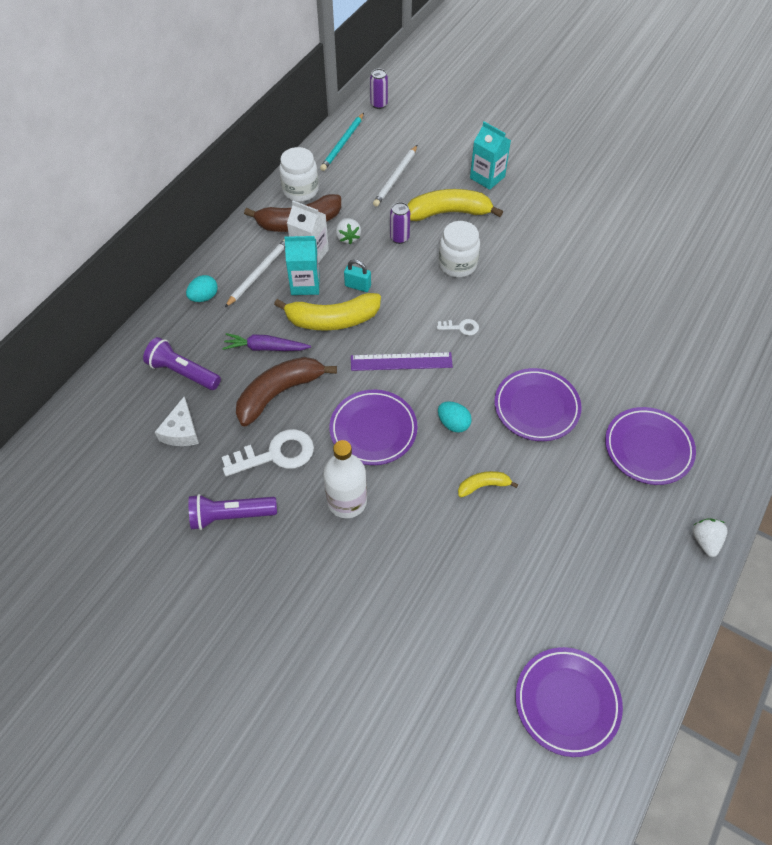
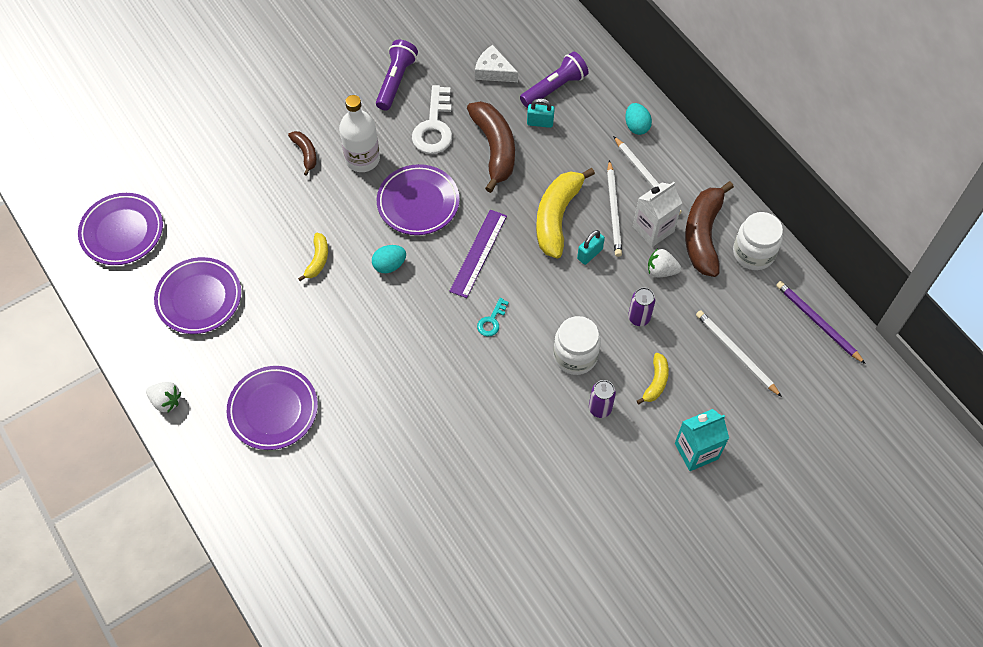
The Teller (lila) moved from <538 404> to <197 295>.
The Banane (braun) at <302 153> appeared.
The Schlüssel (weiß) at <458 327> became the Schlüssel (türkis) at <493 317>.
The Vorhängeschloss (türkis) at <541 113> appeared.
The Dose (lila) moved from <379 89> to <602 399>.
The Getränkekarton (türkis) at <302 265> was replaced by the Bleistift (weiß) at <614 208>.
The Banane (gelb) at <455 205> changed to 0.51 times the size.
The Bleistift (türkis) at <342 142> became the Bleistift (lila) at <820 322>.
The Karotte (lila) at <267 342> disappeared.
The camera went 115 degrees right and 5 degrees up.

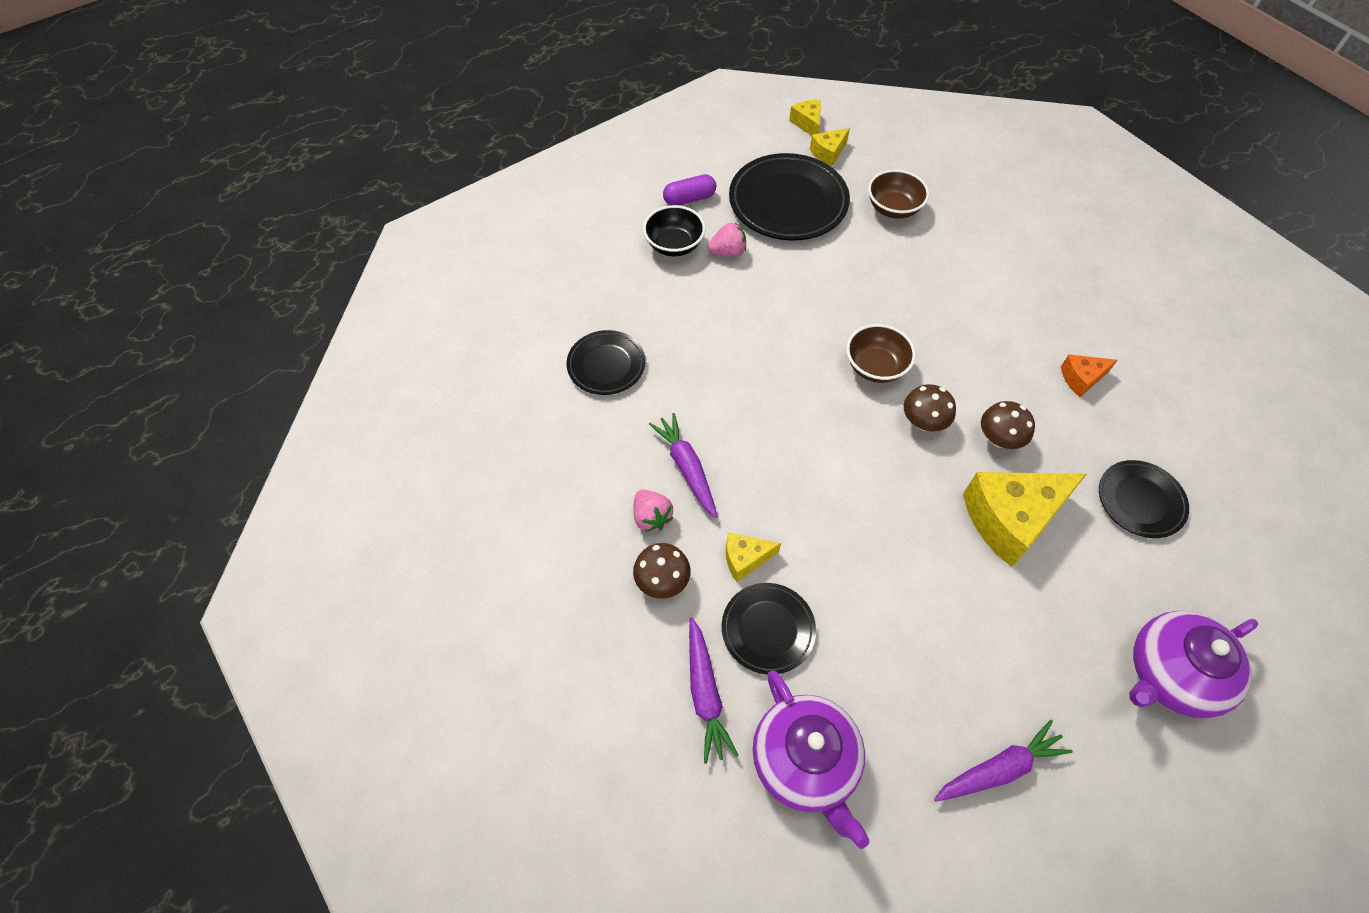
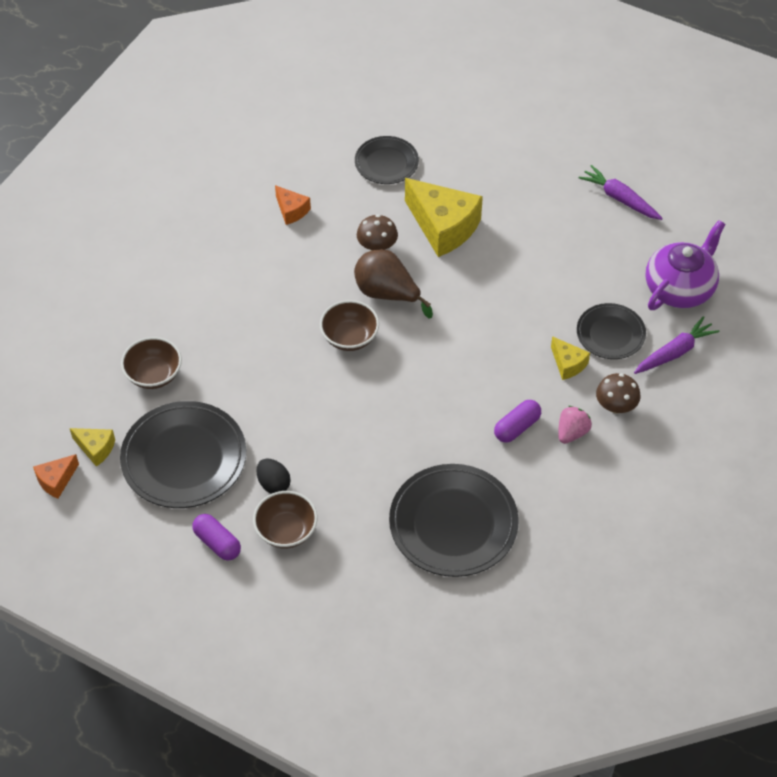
The Käse (gelb) at <805 118> became the Käse (orange) at <56 476>.
The Schüssel (schwarz) at <674 230> became the Schüssel (braun) at <285 519>.
The Erdbeere (rosa) at <726 240> was replaced by the Ei (schwarz) at <274 476>.
The Pilz (braun) at <930 407> was replaced by the Birne (braun) at <393 284>.
The Teller (schwarz) at <606 362> changed to 1.72 times the size.
The Karotte (lila) at <683 465> was replaced by the Kapsel (lila) at <517 421>.
The Teekanne (lila) at <1193 664> disappeared.
The camera went 115 degrees left and 5 degrees down.

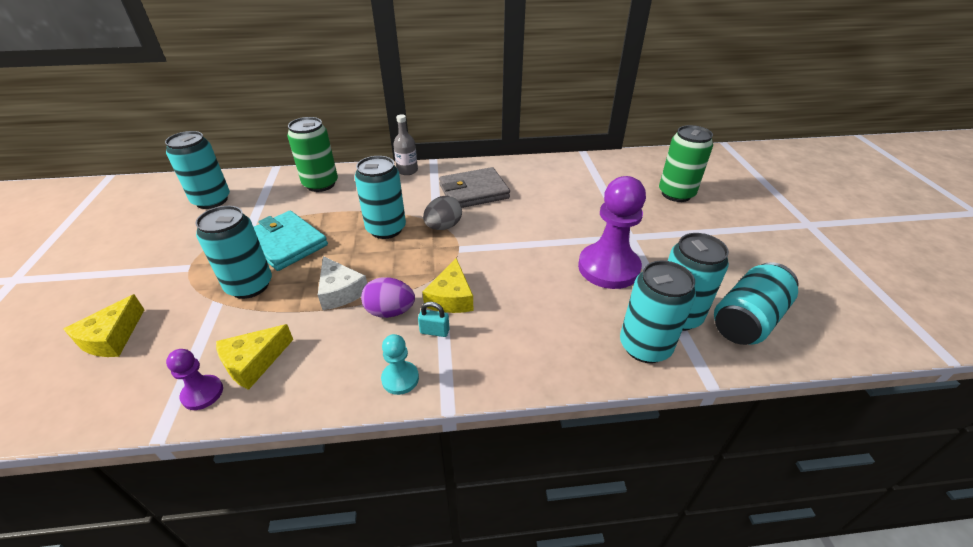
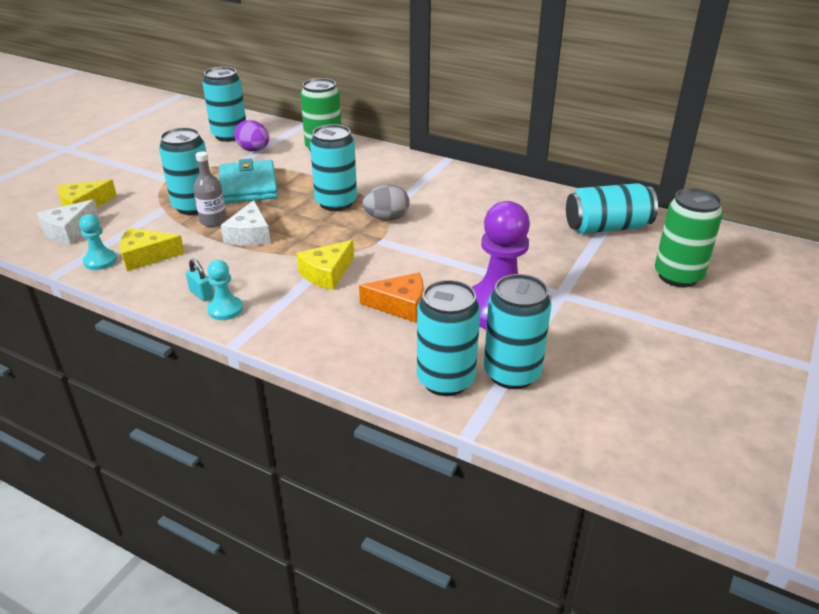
The Käse (weiß) at <68 221> appeared.
The Bauer (lila) at <194 379> became the Bauer (türkis) at <98 242>.
The Vorhängeschloss (türkis) moved from <434 319> to <200 280>.
The Flasche (grau) moved from <405 144> to <210 189>.
The Ei (lila) moved from <388 297> to <251 135>.
The Käse (orange) at <391 298> appeared.
The Dose (türkis) moved from <756 303> to <612 208>.
The Geldbörse (grau) at <474 187> disappeared.
The camera went 35 degrees right and 5 degrees down.

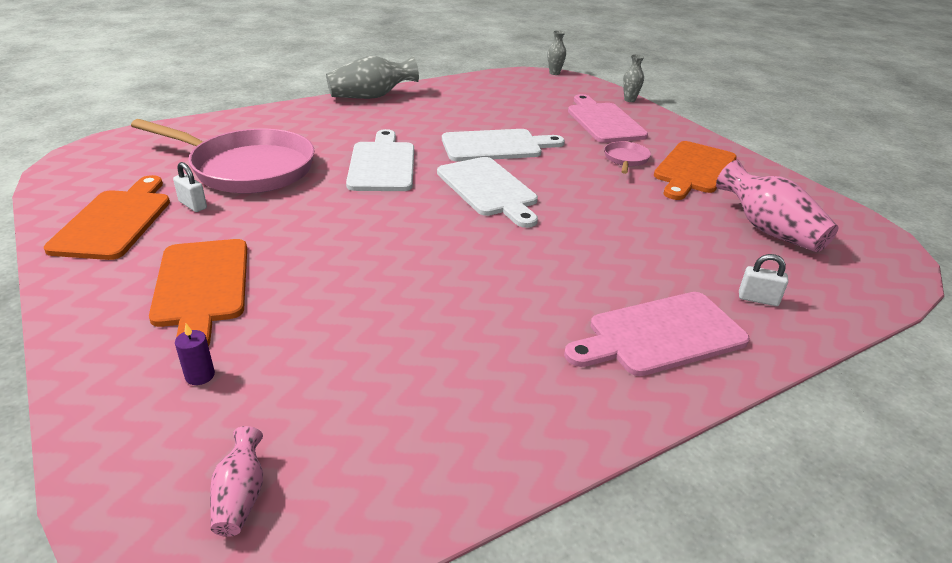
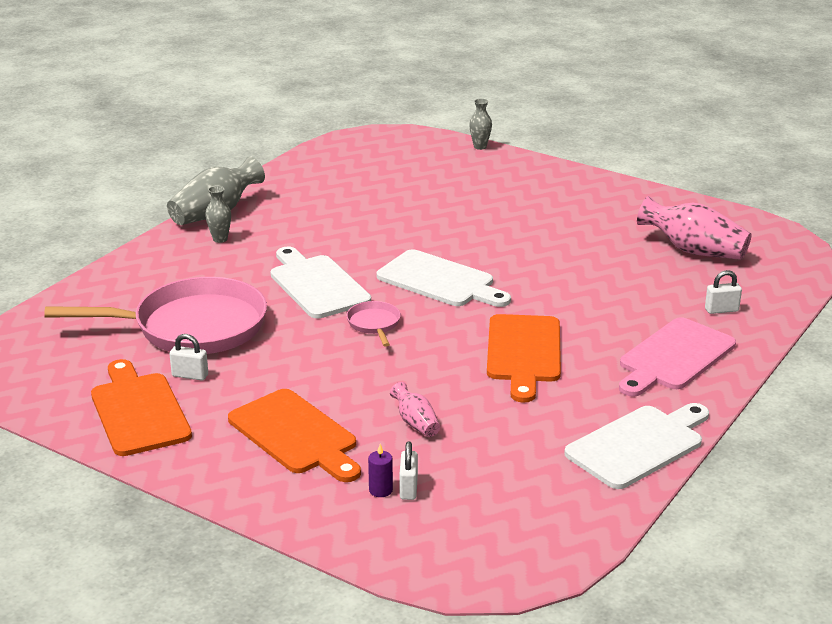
The Vase (grau) moved from <556 52> to <218 214>.
The Pfanne (rosa) moved from <627 157> to <373 324>.
The Vase (rosa) moved from <236 481> to <415 409>.
The Vorhängeschloss (weiß) at <408 470> appeared.
The Schneidebrett (orange) moved from <695 170> to <524 358>.
The Schneidebrett (weiß) moved from <503 145> to <636 446>.
The Schneidebrett (rosa) at <608 118> disappeared.
The camera went 25 degrees left and 5 degrees down.

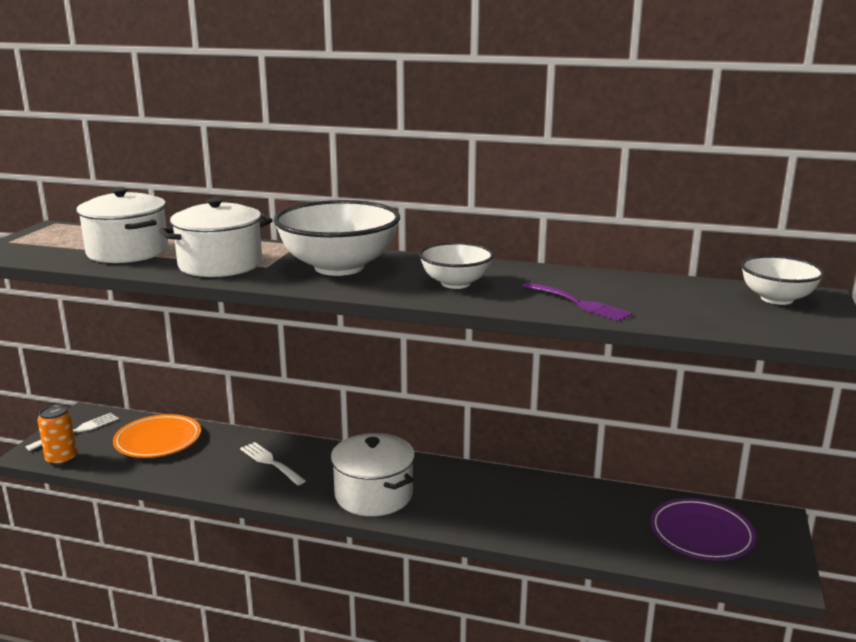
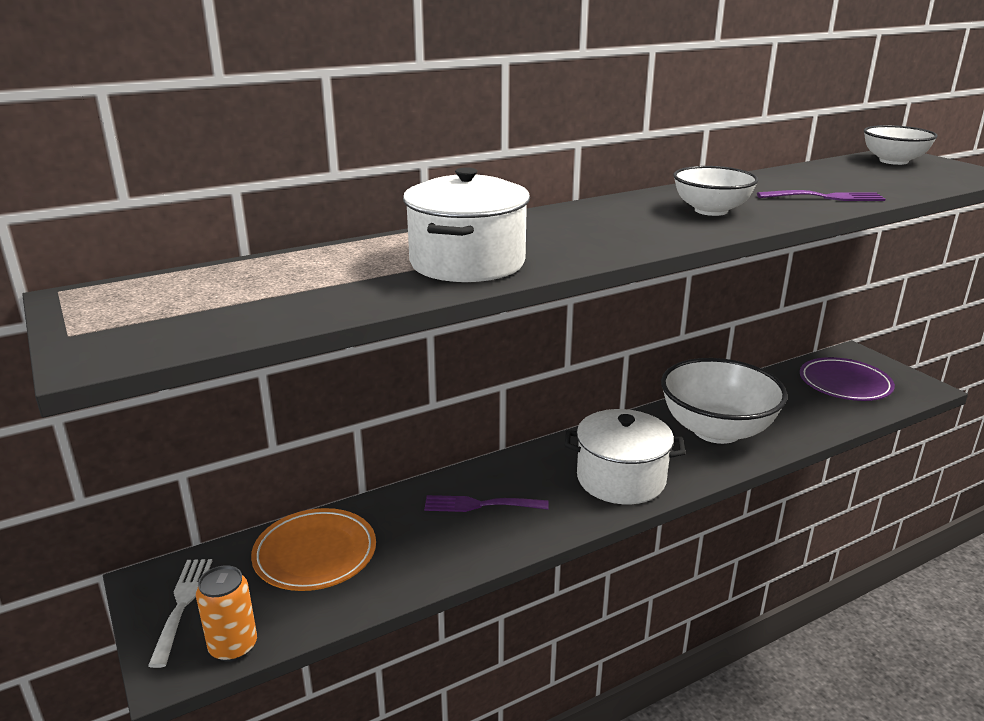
The Gabel (weiß) at <273 463> became the Gabel (lila) at <486 503>.
The Schüssel (weiß) moved from <337 238> to <724 401>.
The Kochtopf (weiß) at <122 225> disappeared.
The camera went 45 degrees left and 5 degrees up.

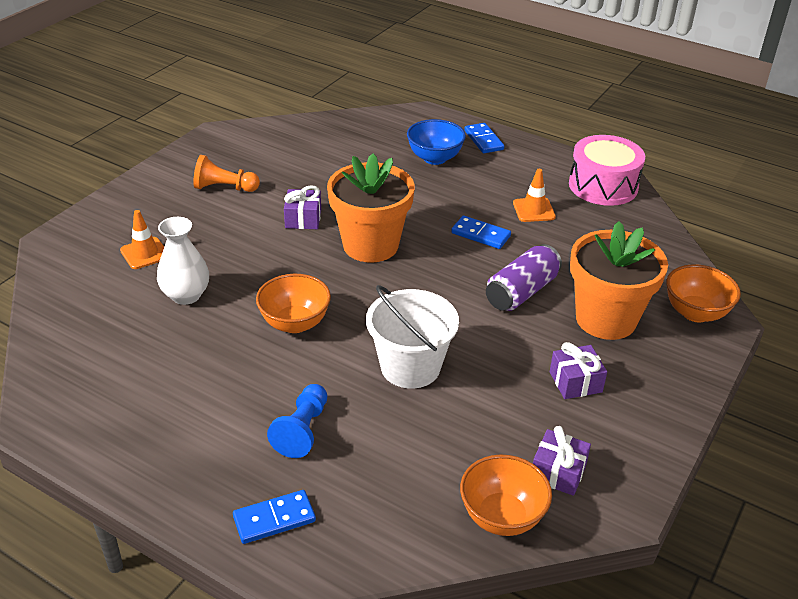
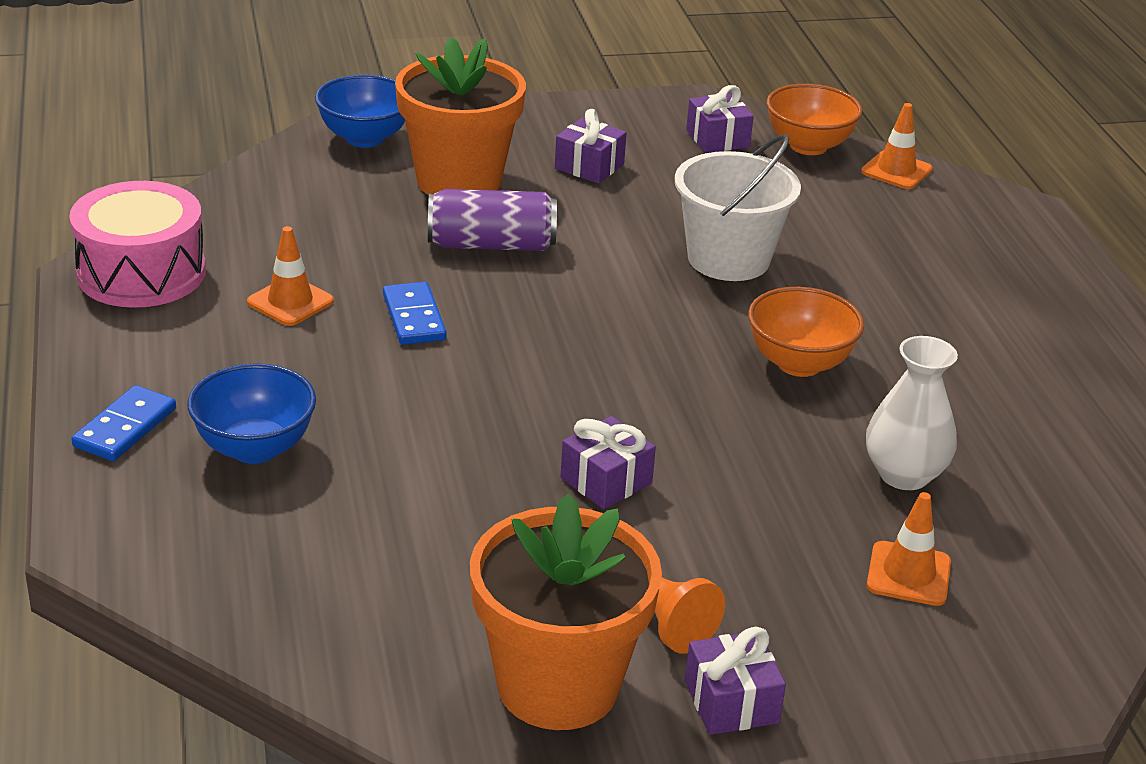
The Schüssel (orange) at <703 293> became the Schüssel (blau) at <360 111>.
The Blumentopf (orange) moved from <371 208> to <566 611>.
The Geschenk (lila) at <735 681> appeared.
The Leitkegel (orange) at <897 146> appeared.
The Dominostein (blau) at <274 517> disappeared.
The Bauer (blau) at <297 421> disappeared.
The camera went 135 degrees left and 5 degrees down.

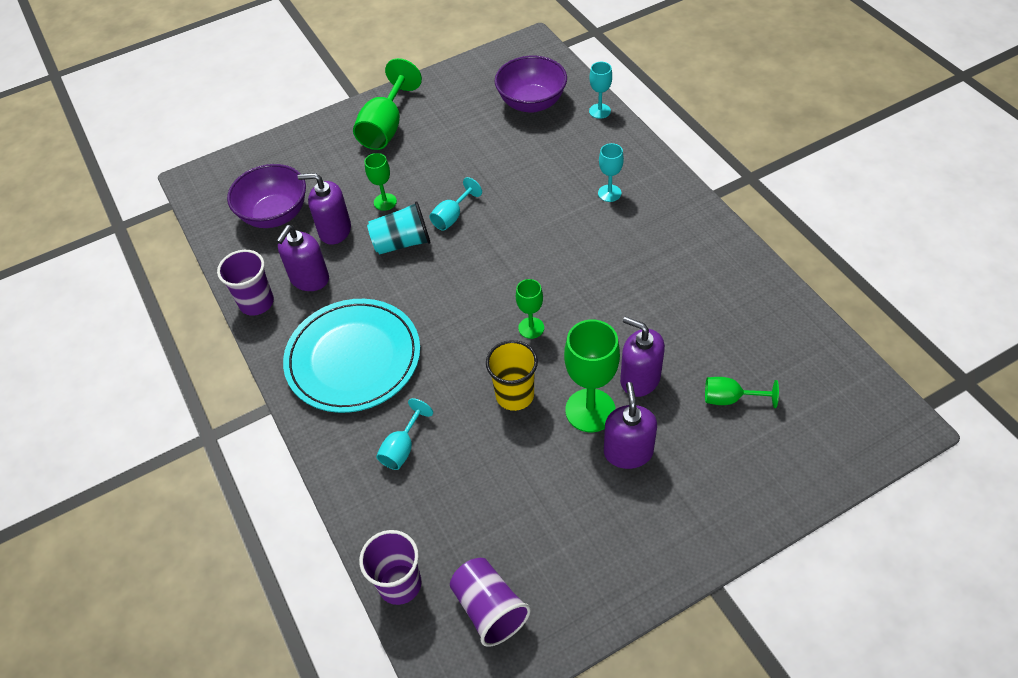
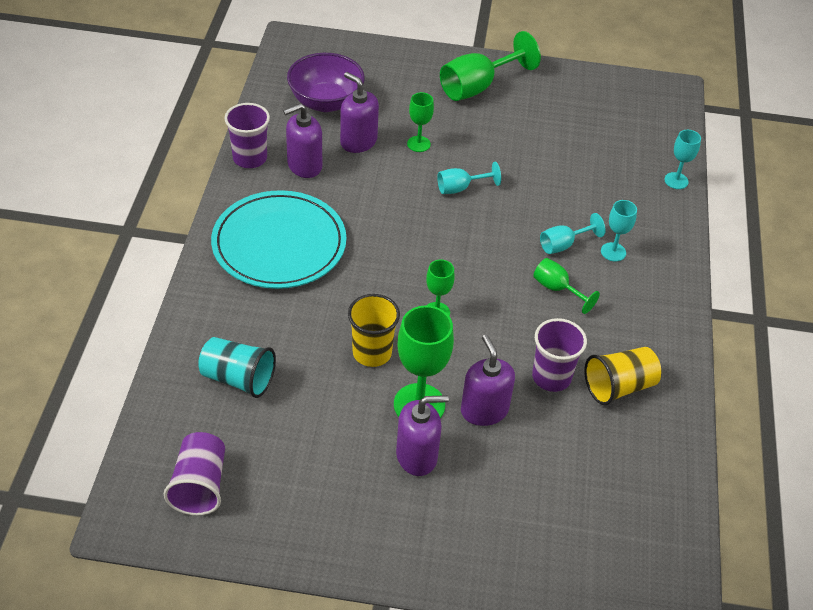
The Becher (türkis) moved from <399 227> to <237 367>.
The Seifenspender (lila) at <630 425> turned 45 degrees clockwise.
The Becher (lila) moved from <390 567> to <559 355>.
The Kelch (grün) moved from <742 392> to <566 286>.
The Kelch (türkis) moved from <404 434> to <573 233>.
The Becher (gelb) at <622 376> appeared.
The Schüssel (lila) at <531 84> disappeared.
The camera went 30 degrees right and 5 degrees down.

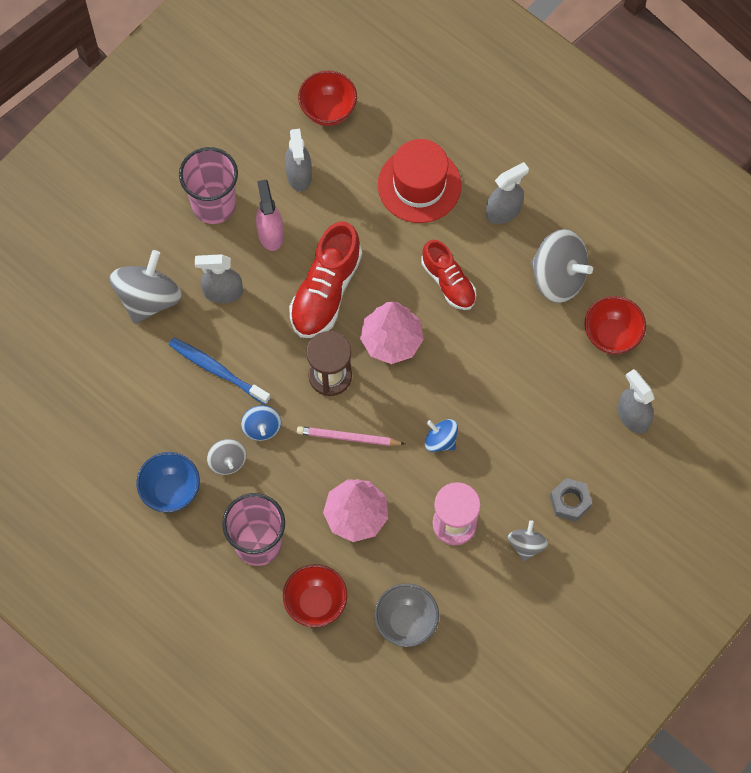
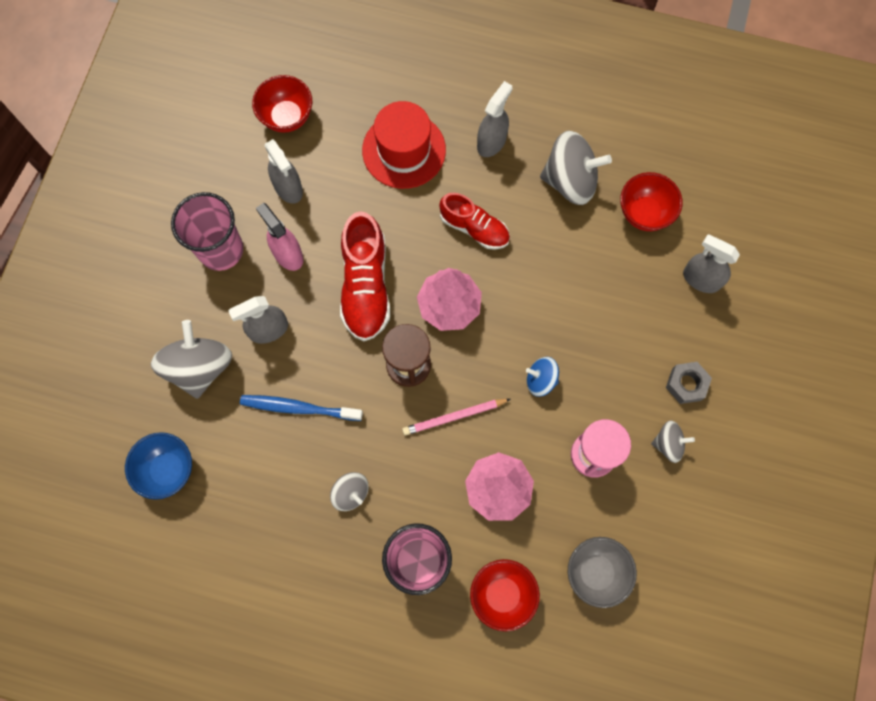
The Schüssel (blau) moved from <168 482> to <158 466>.
The Kreisel (grau) at <528 540> turned 105 degrees clockwise.
The Kreisel (blau) at <261 423> disappeared.
The camera went 25 degrees left and 5 degrees up.

